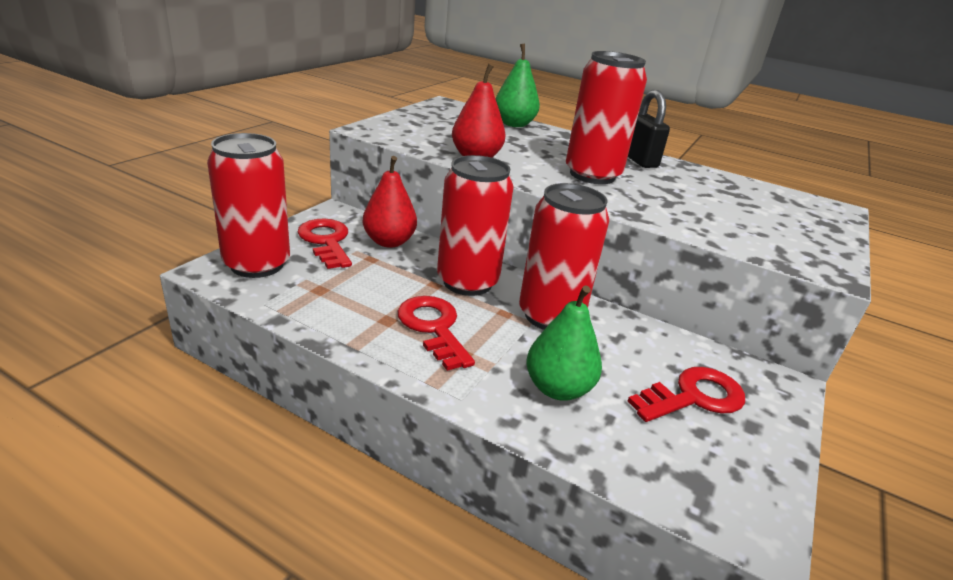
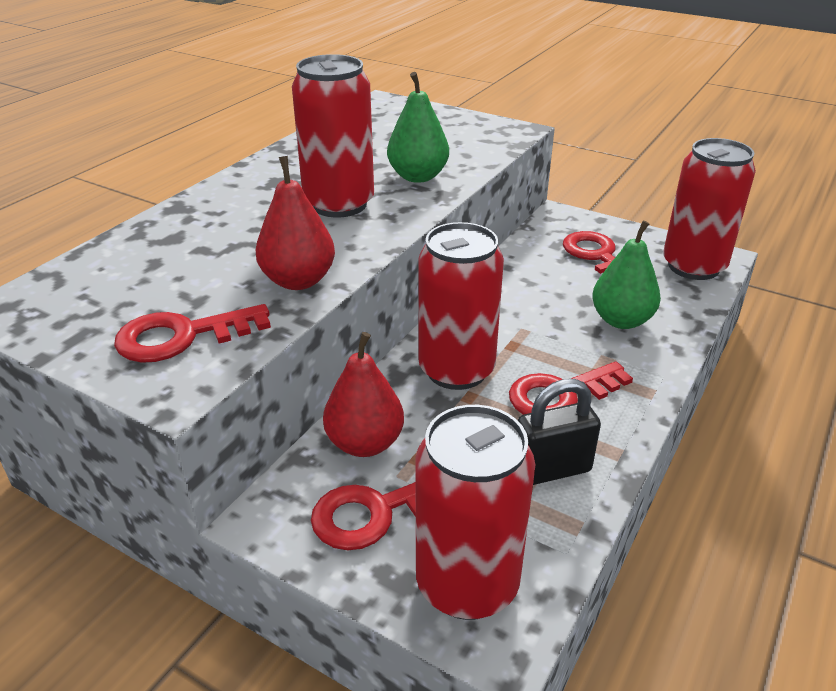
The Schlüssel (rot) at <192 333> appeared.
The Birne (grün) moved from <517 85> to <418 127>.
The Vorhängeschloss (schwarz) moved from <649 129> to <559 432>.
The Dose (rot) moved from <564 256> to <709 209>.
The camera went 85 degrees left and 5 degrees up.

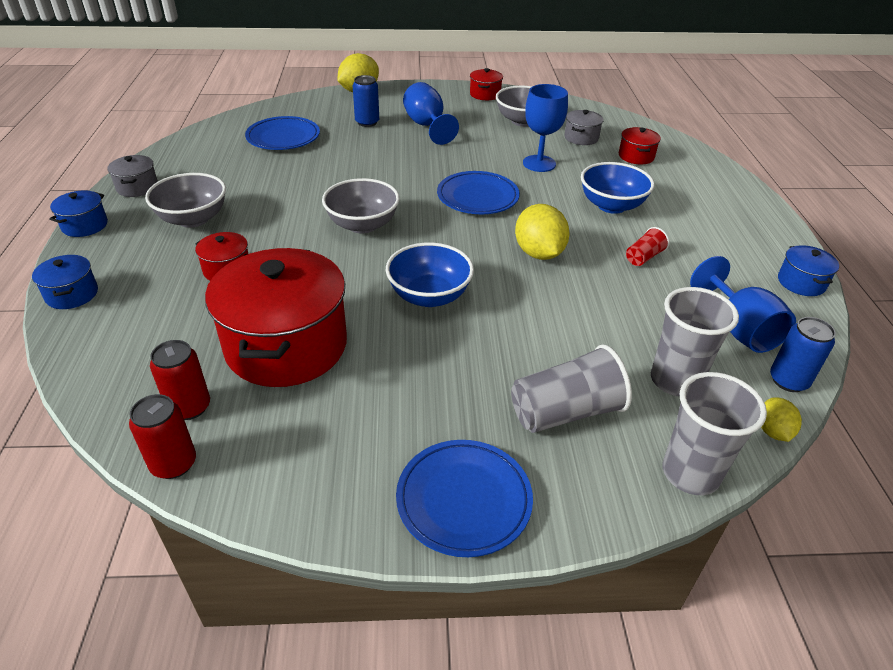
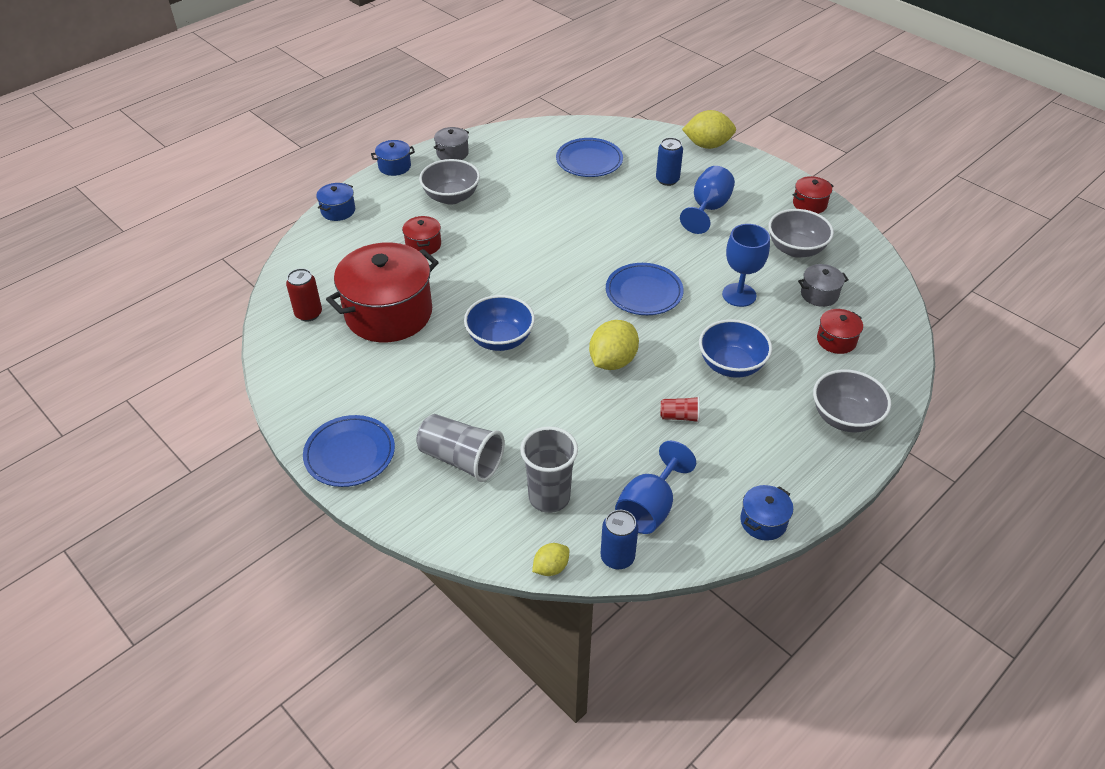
The Schüssel (grau) moved from <361 205> to <852 400>.
The Dose (rot) at <162 436> disappeared.
The Becher (grau) at <715 433> disappeared.
The camera went 50 degrees right and 5 degrees up.

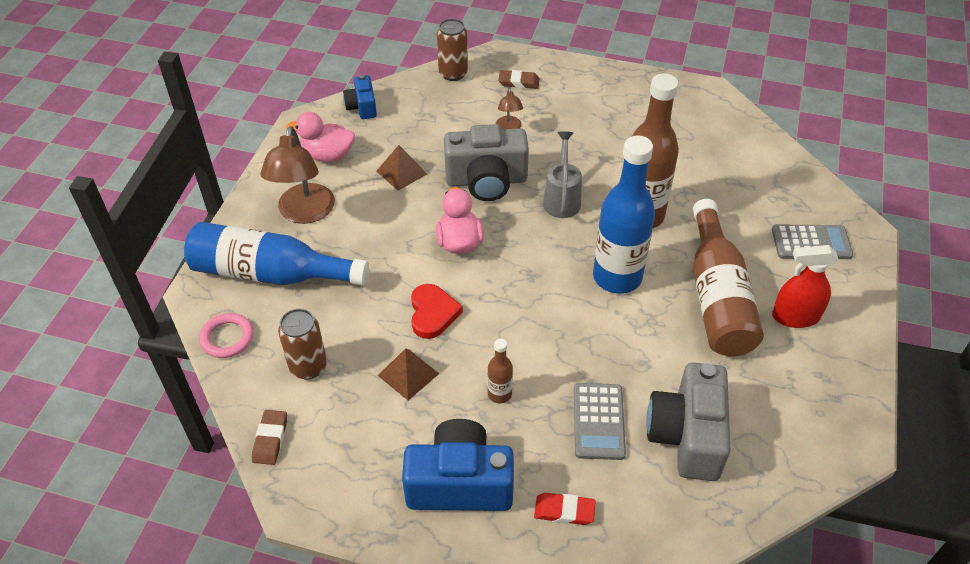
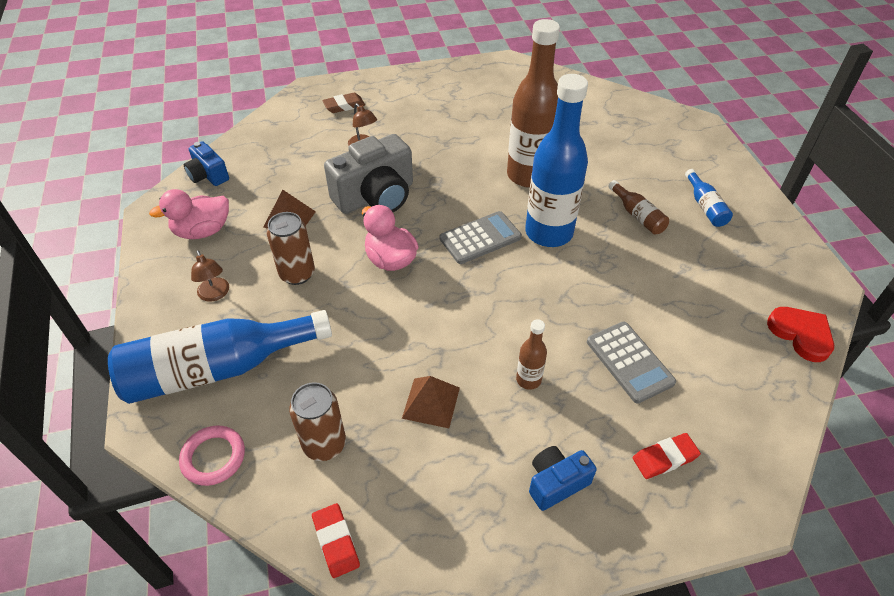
The Lampe (braun) at <297 175> changed to 0.50 times the size.
The Dose (braun) moved from <452 50> to <291 248>.
The Radiergummi (braun) at <269 437> became the Radiergummi (rot) at <336 540>.
The Taschenrechner (grau) moved from <812 242> to <481 237>.
The Kamera (blau) at <458 465> changed to 0.54 times the size.
The Flasche (braun) at <728 278> changed to 0.44 times the size.
The Sprühflasche (rot) at <805 286> was replaced by the Flasche (blau) at <709 198>.
The Herz (rot) moved from <437 311> to <800 334>.
The Gießkanne (grau) at <562 174> disappeared.
The Kamera (grau) at <688 422> disappeared.
The camera went 30 degrees left and 0 degrees up.

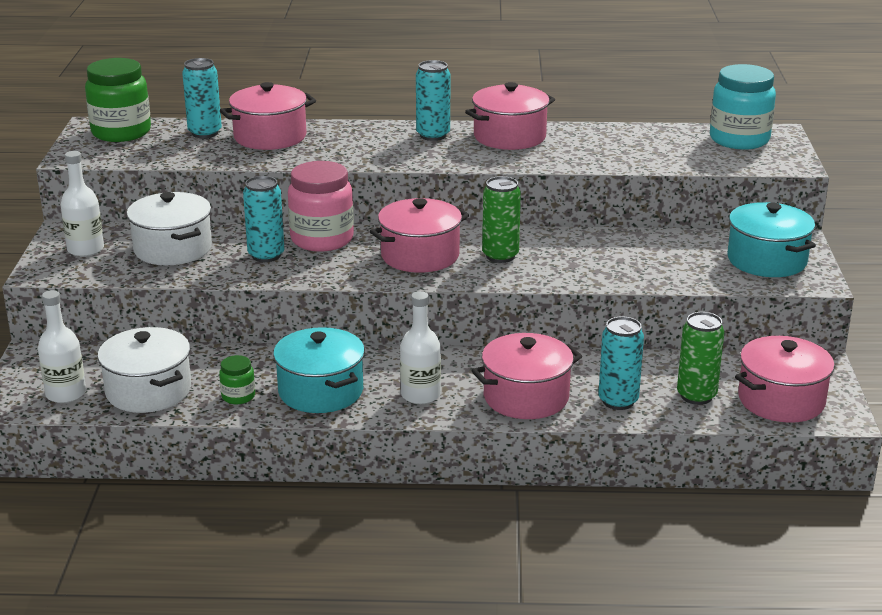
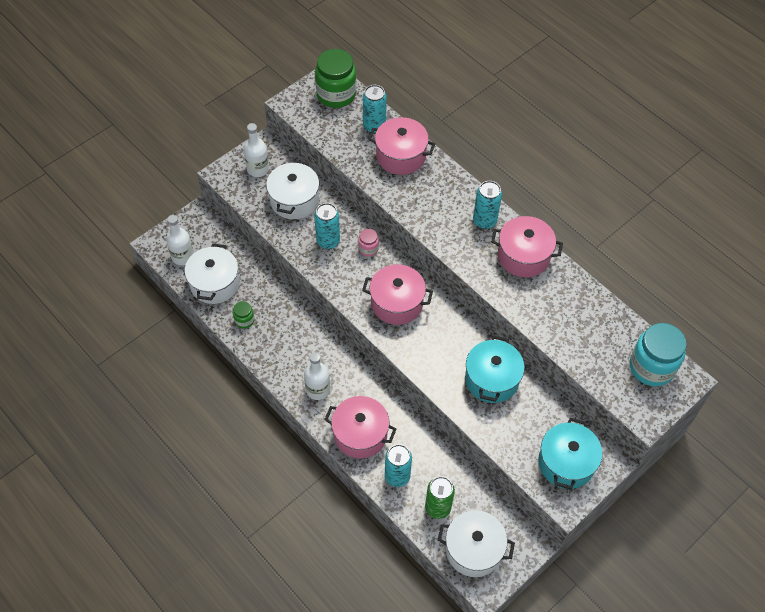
The Einmachglas (rosa) at <321 206> changed to 0.48 times the size.
The Kochtopf (rosa) at <785 379> became the Kochtopf (weiß) at <476 543>.
The Kochtopf (türkis) moved from <319 370> to <495 369>.
The Dose (grün) at <501 219> disappeared.
The camera went 45 degrees right and 30 degrees up.

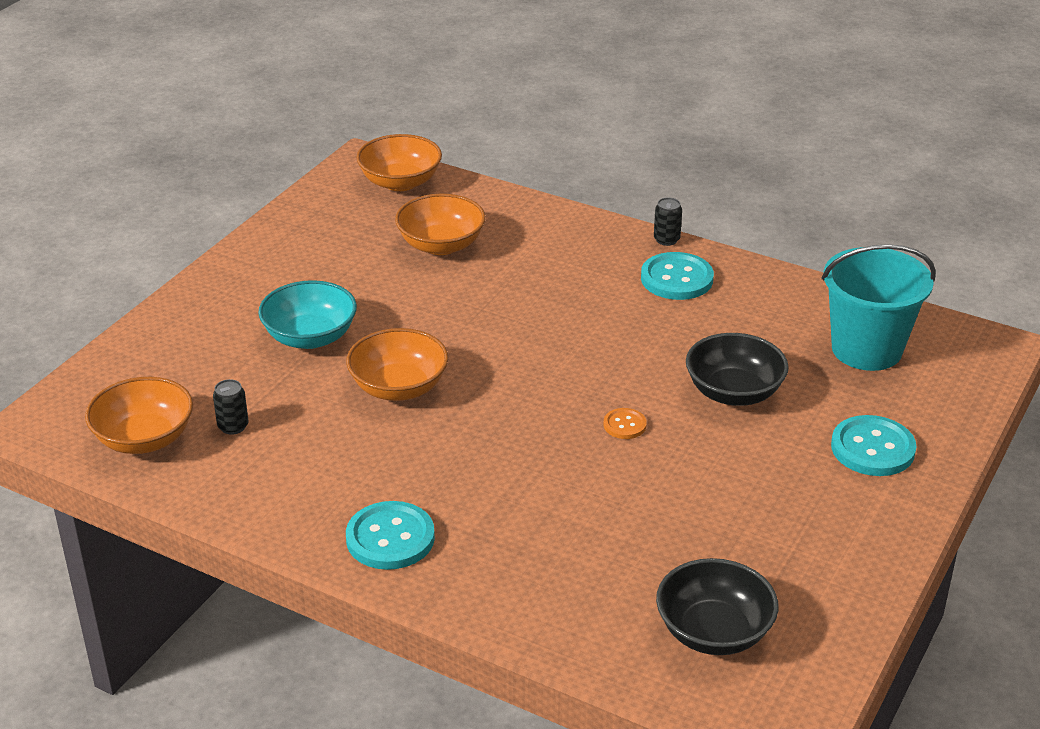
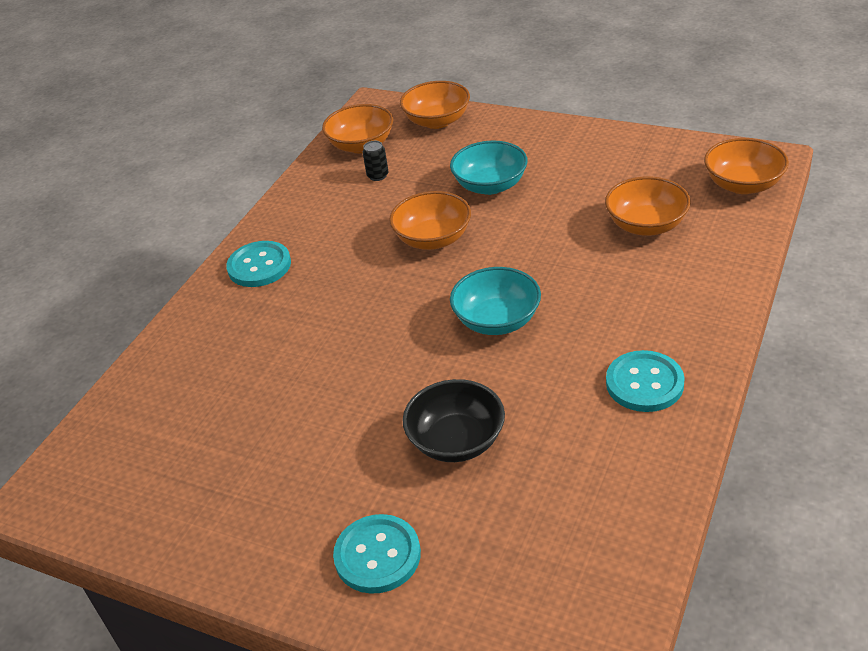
The Schüssel (orange) at <435 105> appeared.
The Schüssel (türkis) at <495 301> appeared.
The Knopf (orange) at <625 423> disappeared.
The Dose (schwarz) at <668 221> disappeared.
The Schüssel (schwarz) at <717 606> disappeared.
The Eimer (türkis) at <879 307> disappeared.
The camera went 90 degrees right and 5 degrees up.

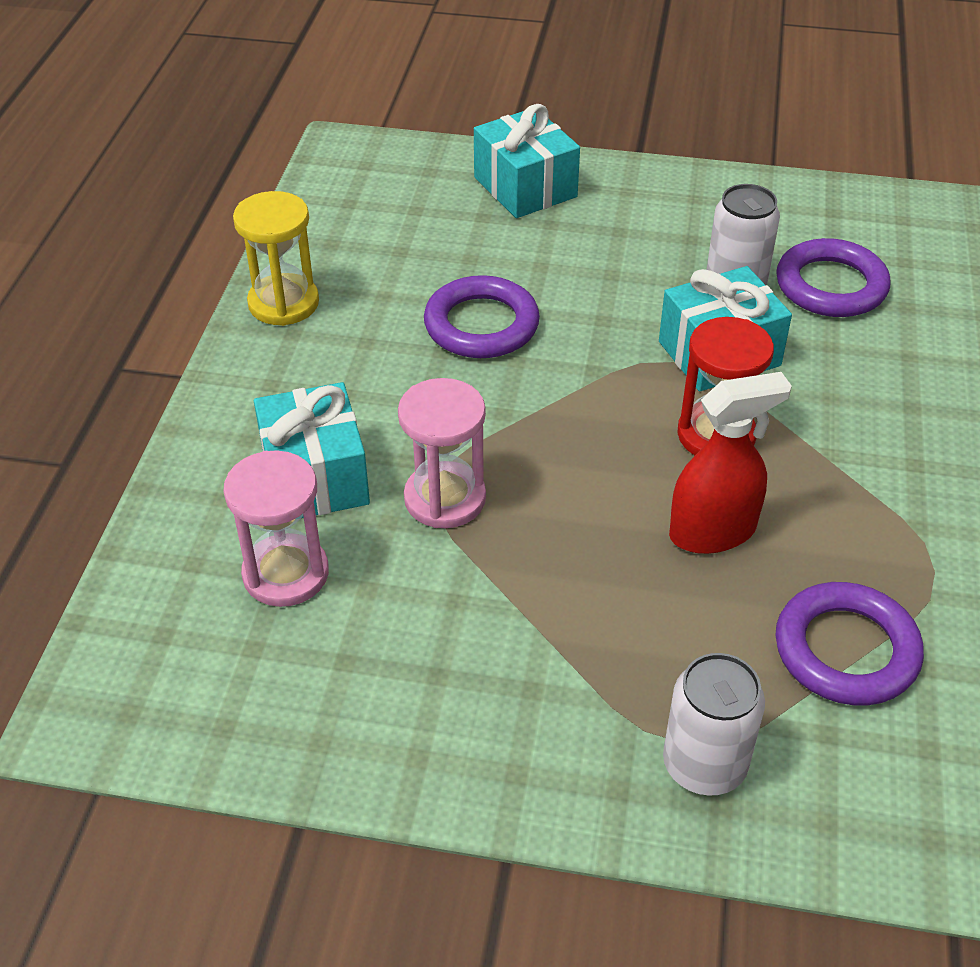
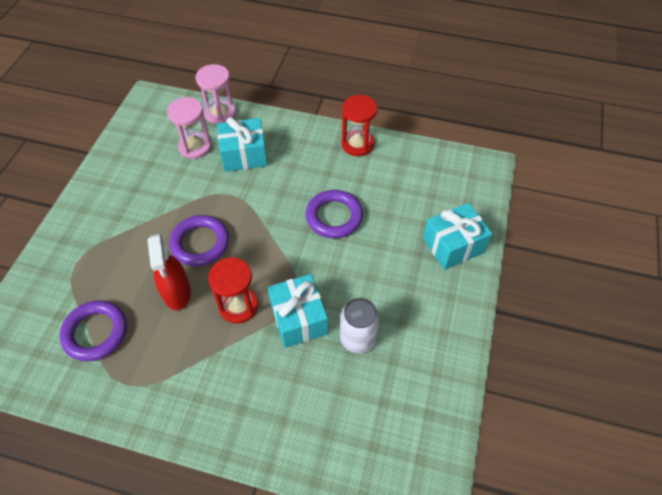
The Ring (lila) moved from <833 277> to <199 240>.
The Sanduhr (rosa) moved from <442 453> to <215 94>.
The Sanduhr (gelb) at <276 258> became the Sanduhr (rot) at <360 125>.
The Dose (weiß) at <714 724> disappeared.
The camera went 95 degrees right and 10 degrees up.

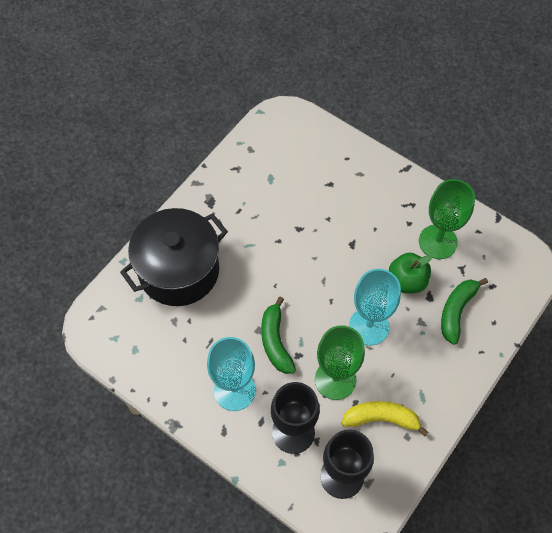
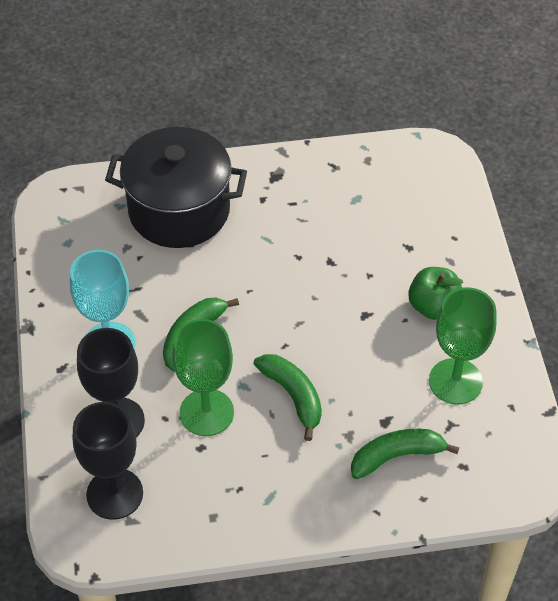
The Kelch (türkis) at <375 307> was replaced by the Banane (grün) at <288 397>.
The Apfel (grün) moved from <410 272> to <435 293>.
The Banane (gelb) at <385 419> disappeared.
The camera went 45 degrees right and 10 degrees down.

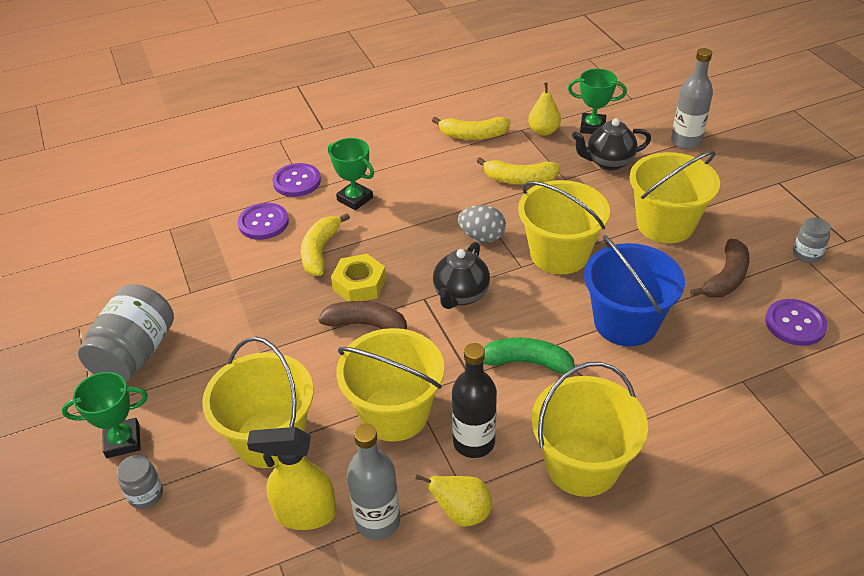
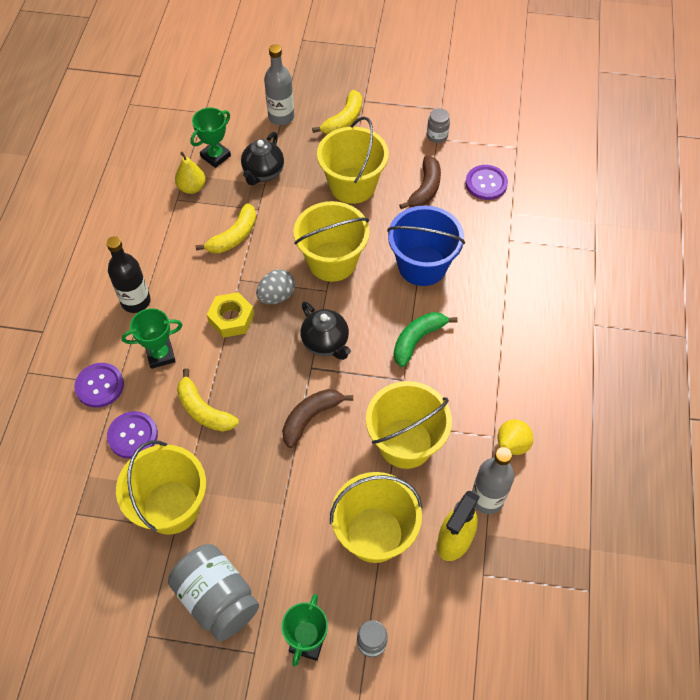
The Flasche (schwarz) moved from <474 400> to <128 274>.
The Eimer (gelb) moved from <589 429> to <161 487>.
The Sechskantmutter (gelb) moved from <358 277> to <230 315>.
The Banane (gelb) moved from <471 128> to <337 112>.
The Banane (braun) at <720 268> turned 45 degrees clockwise.
The camera went 60 degrees left and 15 degrees up.

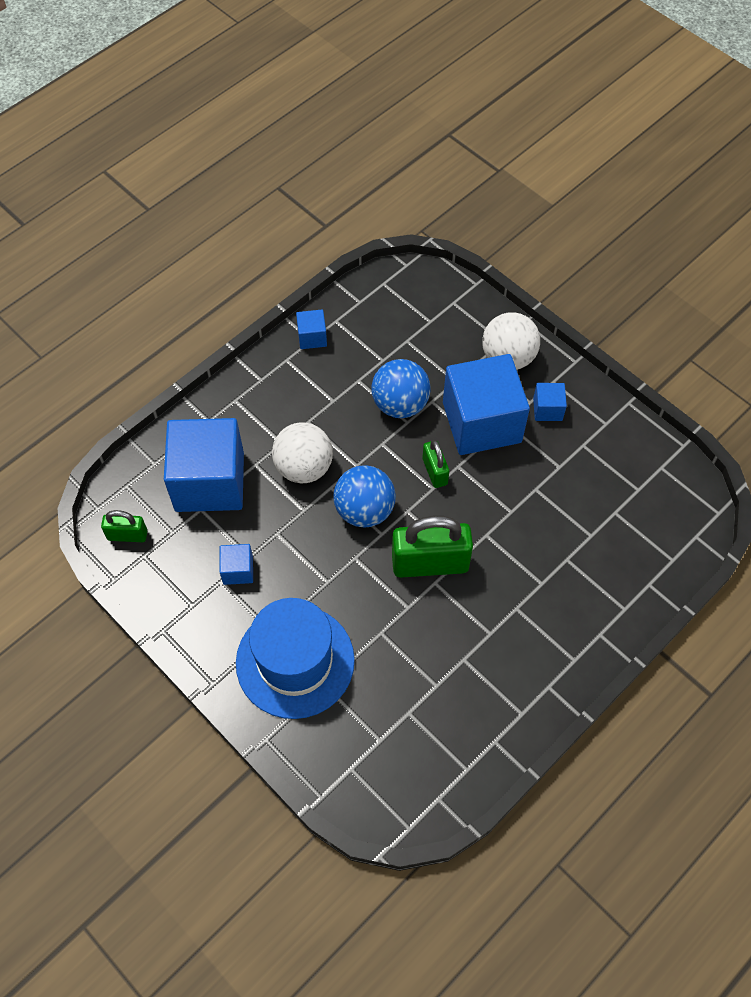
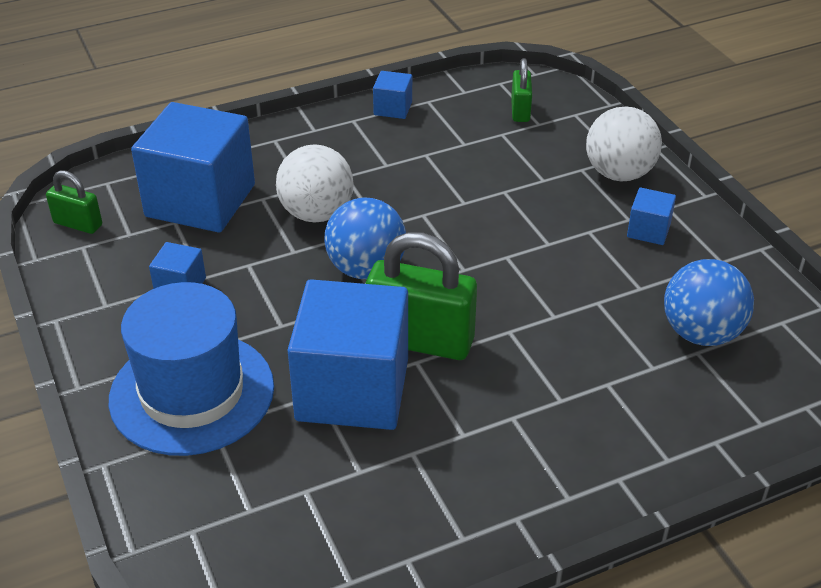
The Kubus (blau) moved from <486 404> to <348 354>.
The Vorhängeschloss (grün) moved from <436 464> to <521 90>.
The Ball (blau) moved from <401 388> to <709 302>.
The camera went 20 degrees right and 20 degrees down.

